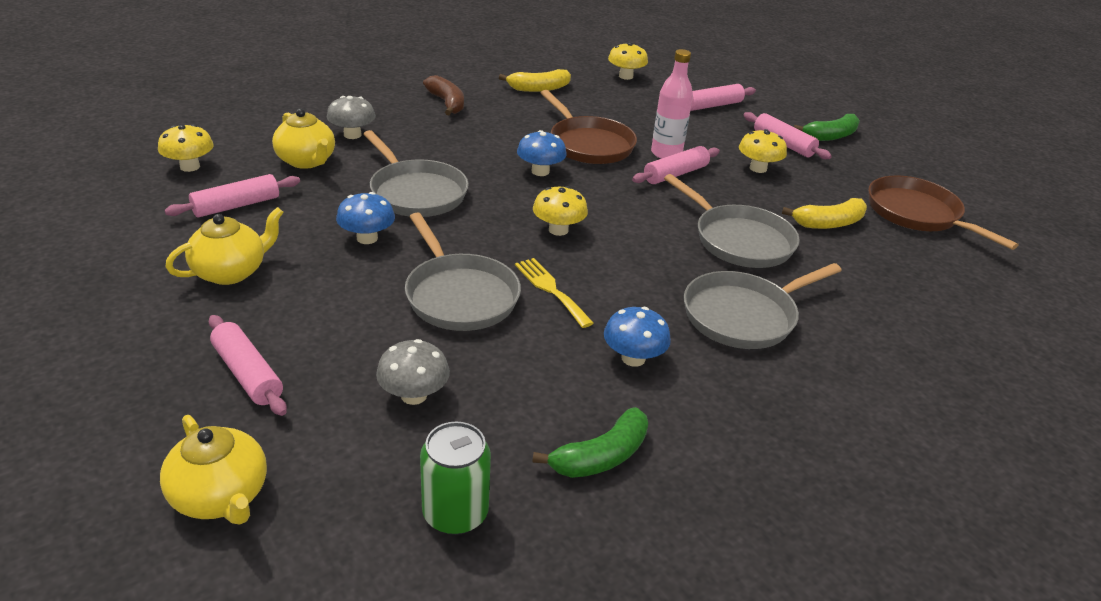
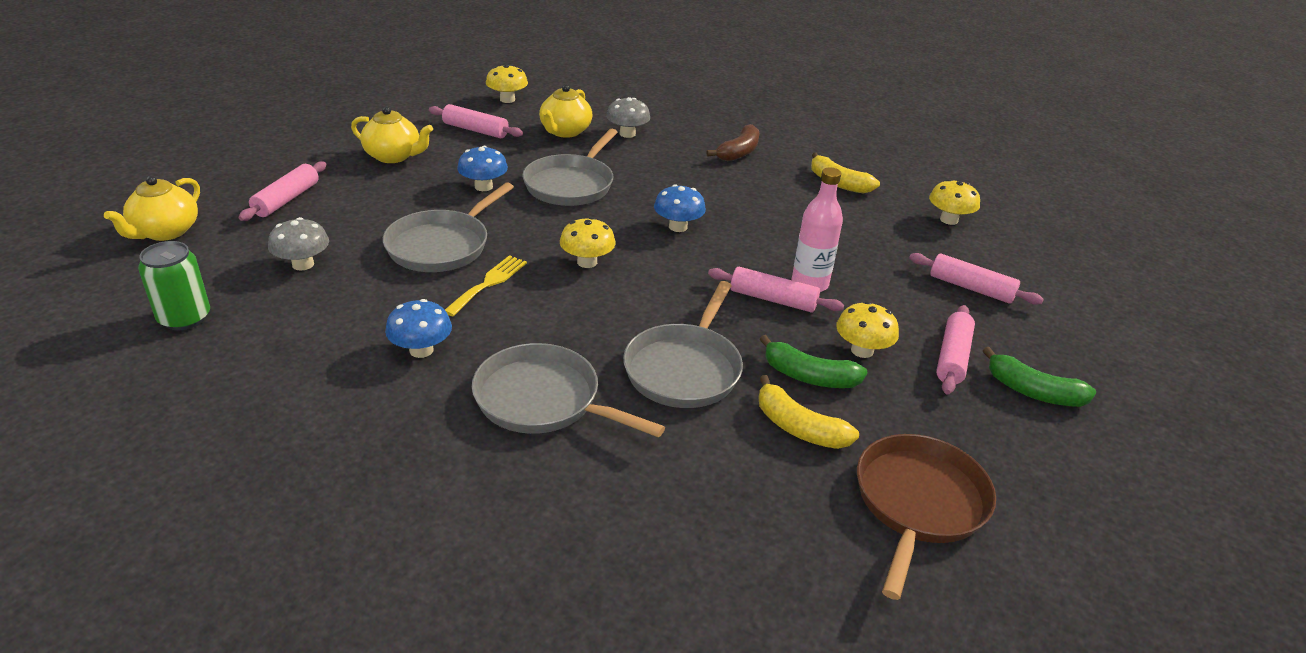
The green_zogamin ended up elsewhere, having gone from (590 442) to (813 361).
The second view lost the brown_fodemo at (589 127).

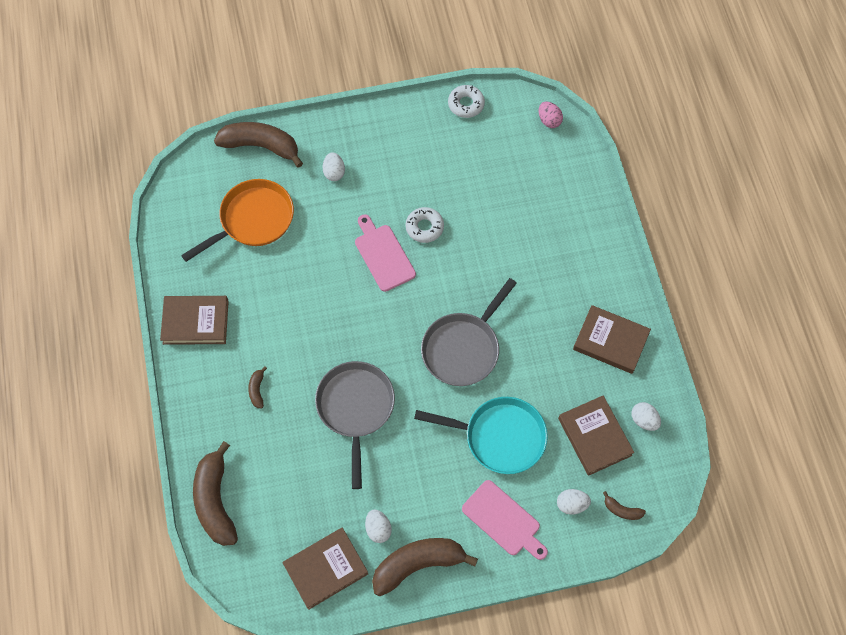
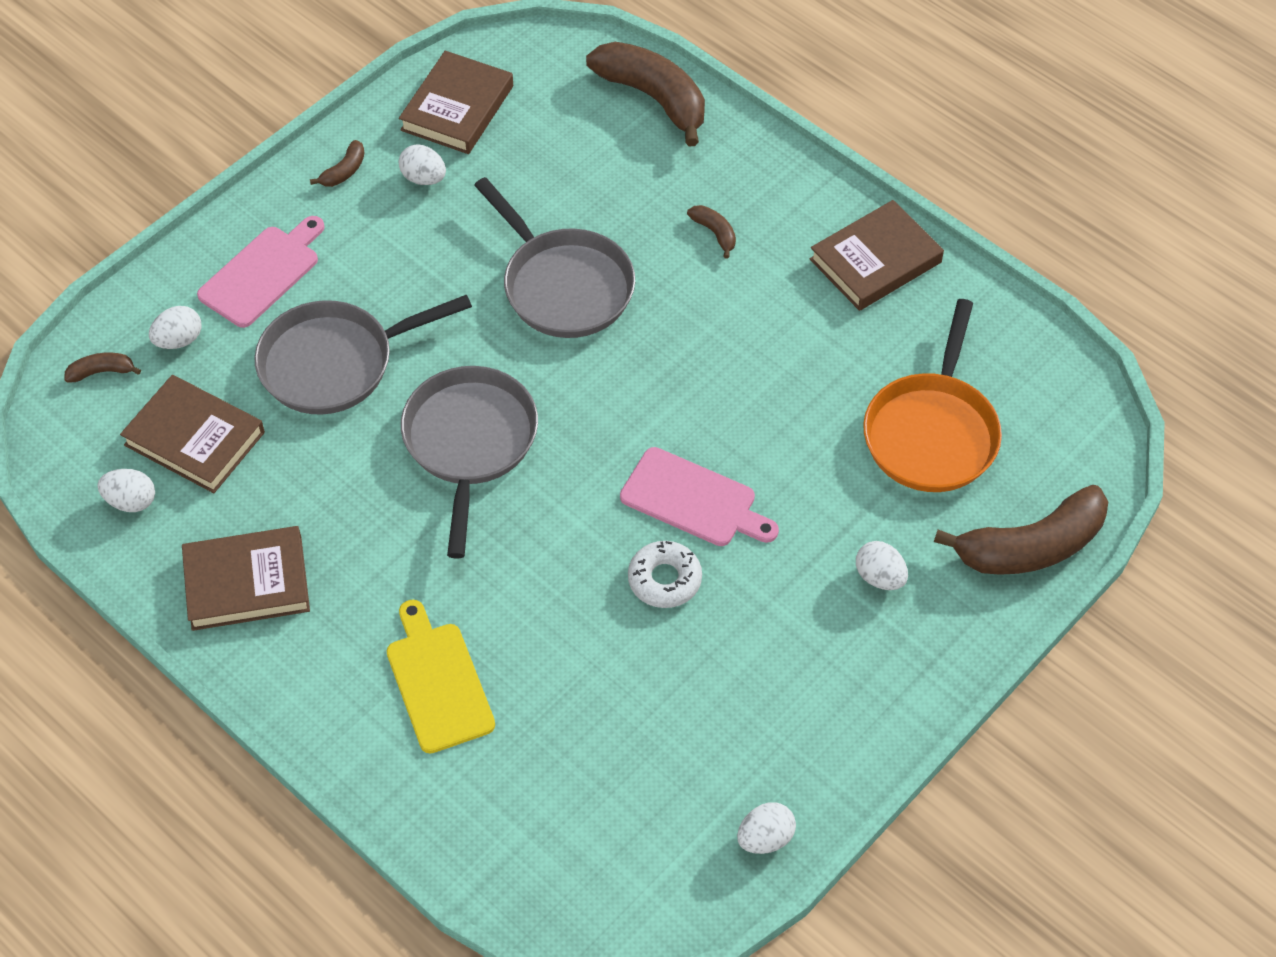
The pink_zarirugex at (505 520) ended up facing another way, 120 degrees clockwise from before.
What was the turquoise_fodemo at (481 435) turned into the grey_fodemo at (363 354).
The size of the brown_zogamin at (425 567) changed by a factor of 0.44.
The second view gained the yellow_zarirugex at (441 676).
Where the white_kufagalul stood at (466 101), the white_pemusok came to stand at (766 828).
The second view lost the pink_pemusok at (551 114).

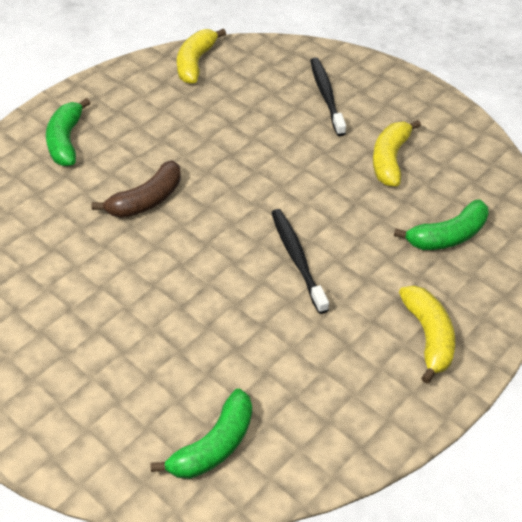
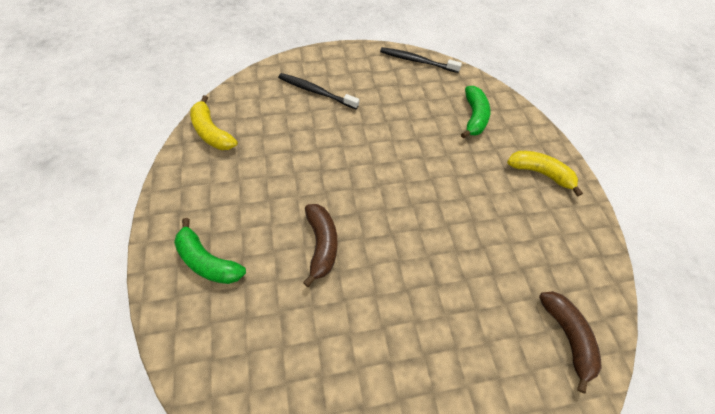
The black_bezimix ended up elsewhere, having gone from (300 261) to (421 60).
What was the green_zogamin at (201 433) turned into the brown_zogamin at (570 342).
The second view lost the yellow_zogamin at (397 153).

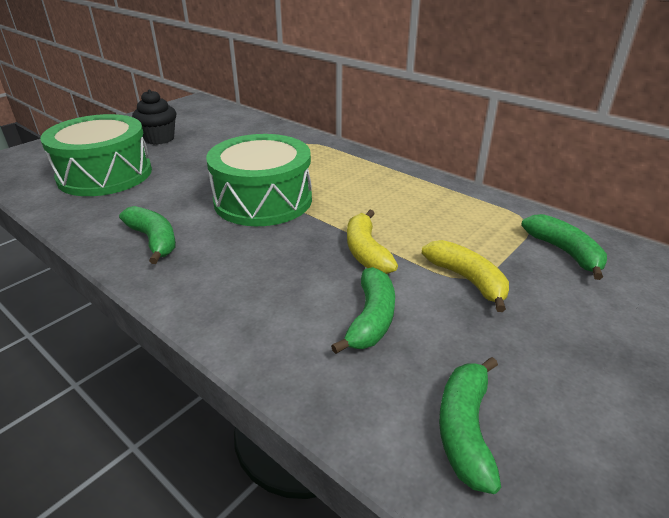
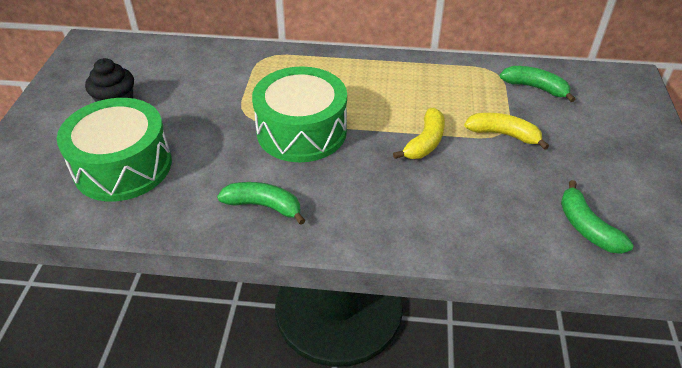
The yellow_zogamin at (372 242) ended up facing another way, 105 degrees counterclockwise from before.
The second view lost the green_zogamin at (363 310).

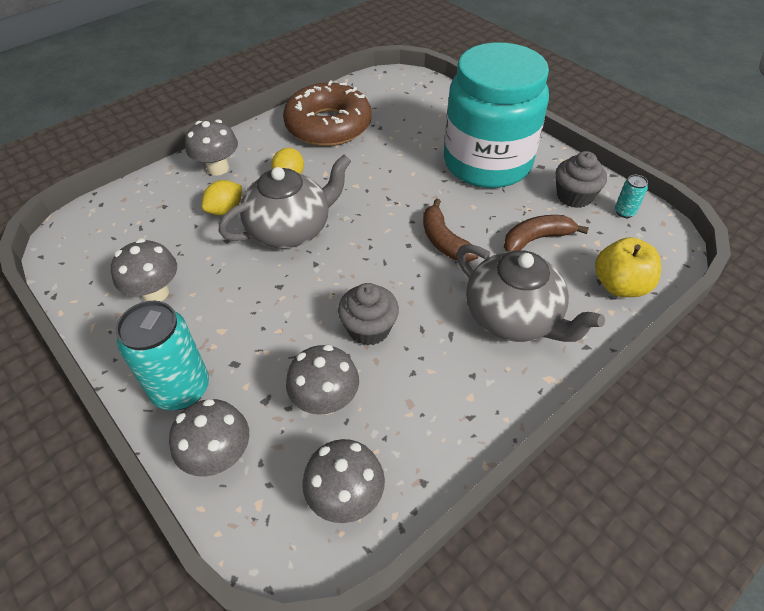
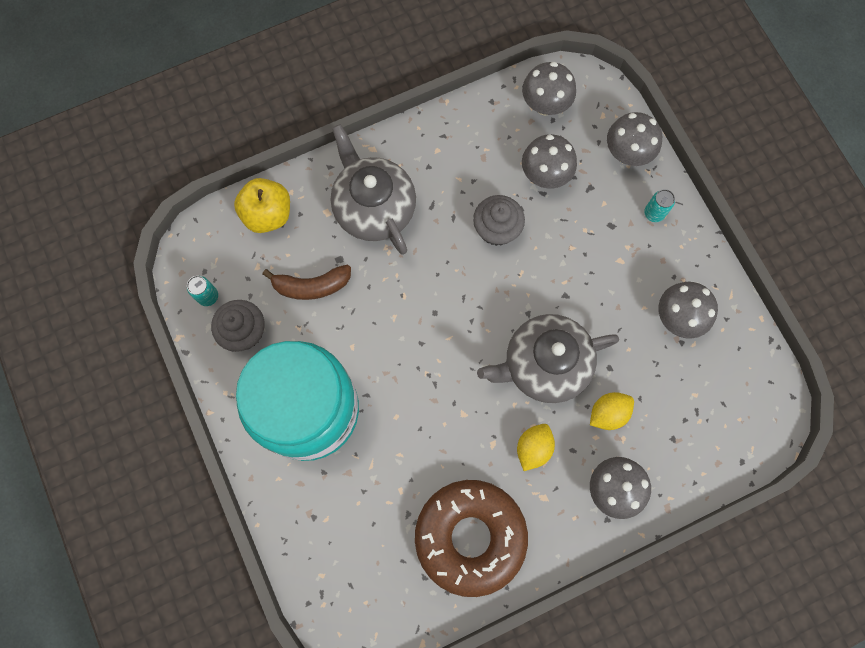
The size of the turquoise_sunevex at (162 355) changed by a factor of 0.46.
The second view lost the brown_zogamin at (451 230).

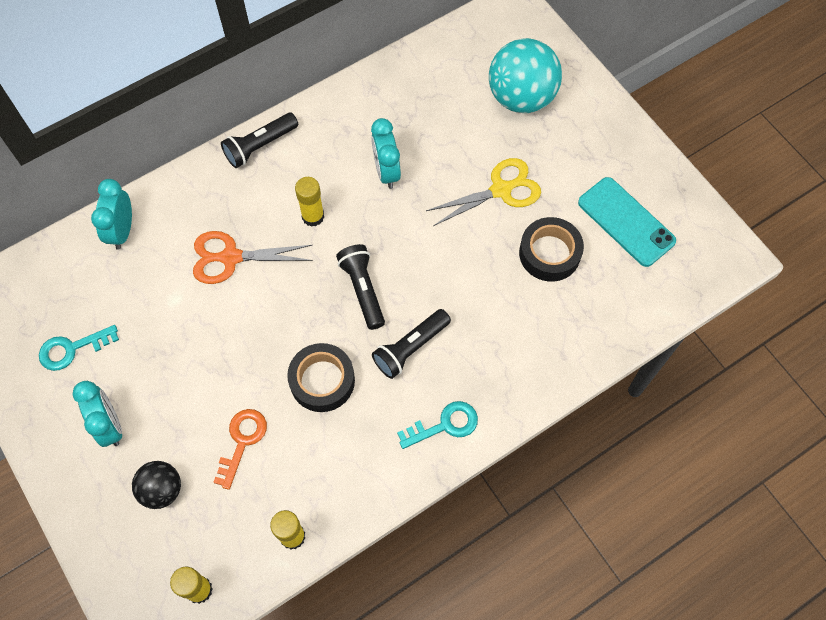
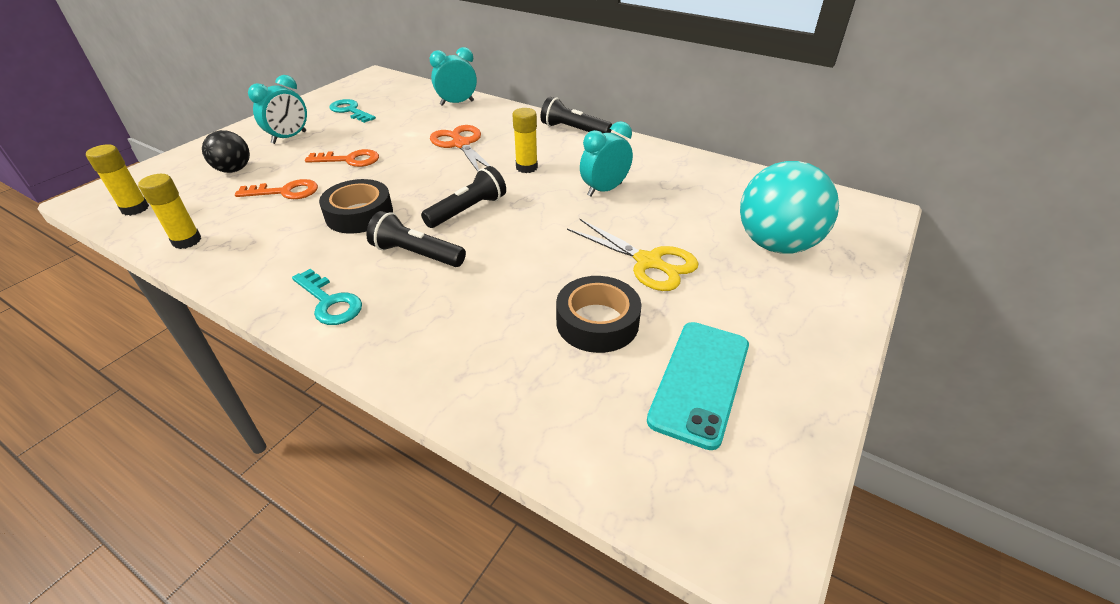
The second view gained the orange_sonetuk at (342 158).

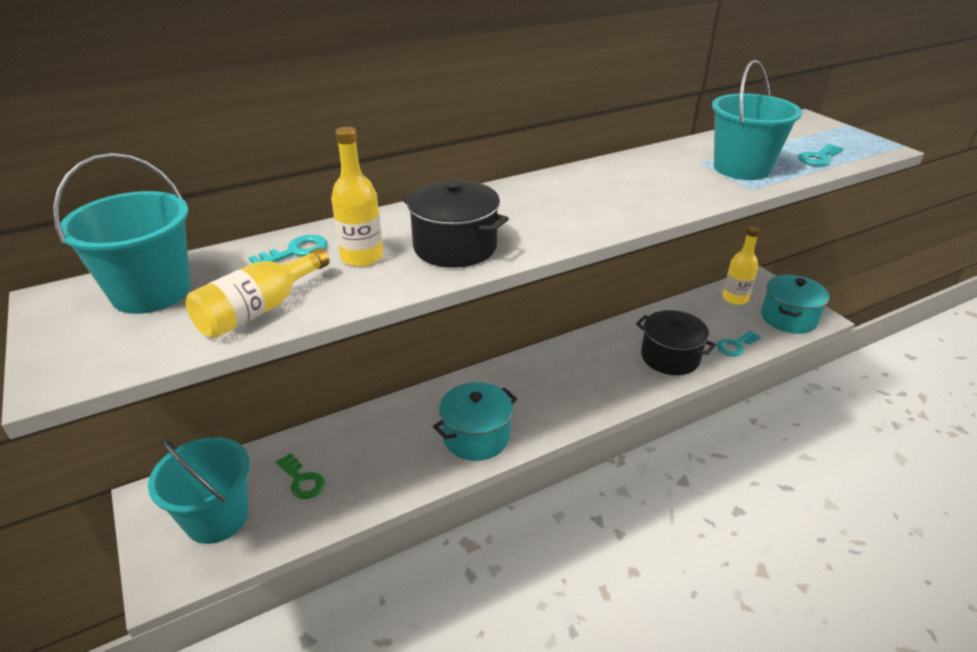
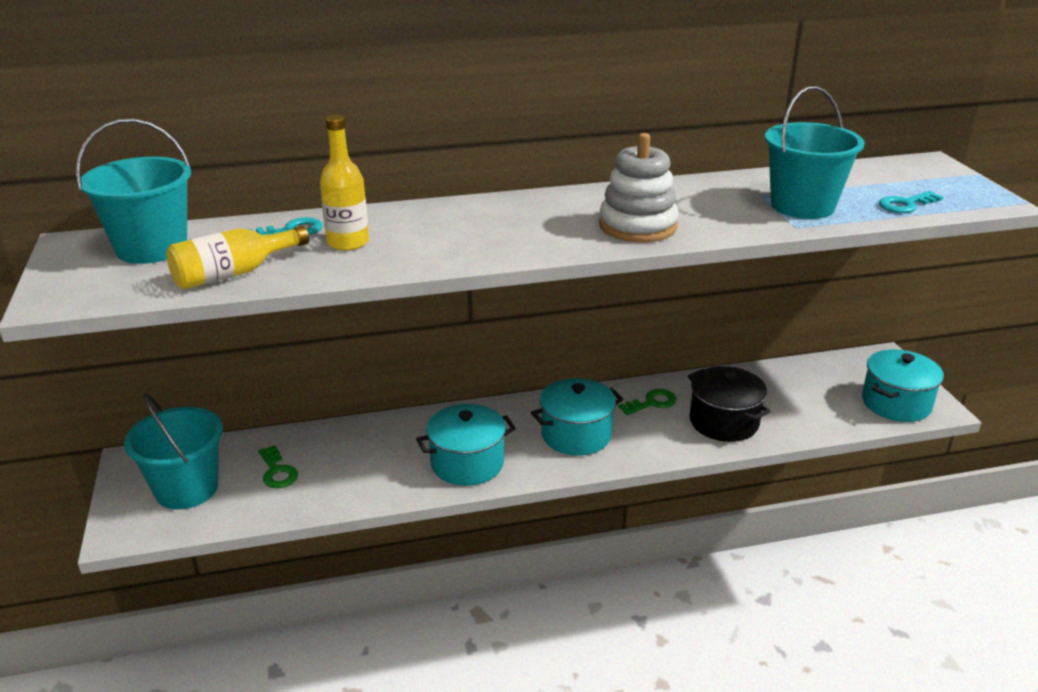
The second view gained the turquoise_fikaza at (577 416).
The second view gained the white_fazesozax at (639 187).
The second view gained the green_sonetuk at (647 402).
The second view lost the black_fikaza at (455 224).
The second view lost the turquoise_sonetuk at (739 343).
The second view lost the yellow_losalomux at (741 265).

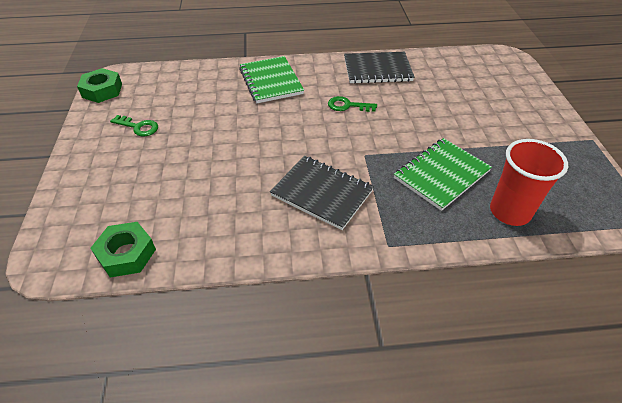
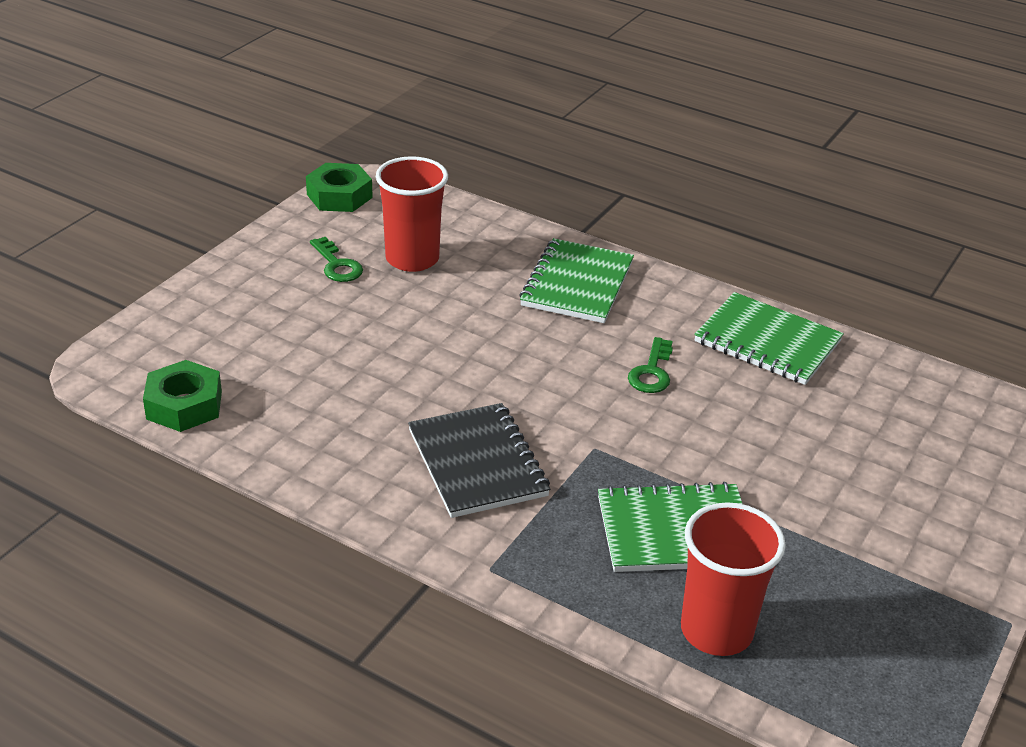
The second view gained the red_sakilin at (412 214).
The green_sonetuk at (352 104) ended up facing another way, 120 degrees counterclockwise from before.
What was the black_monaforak at (379 68) turned into the green_monaforak at (769 338).

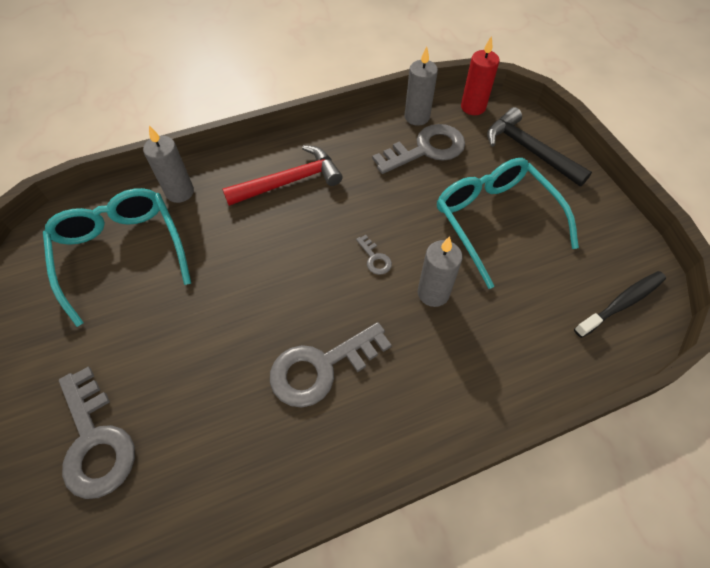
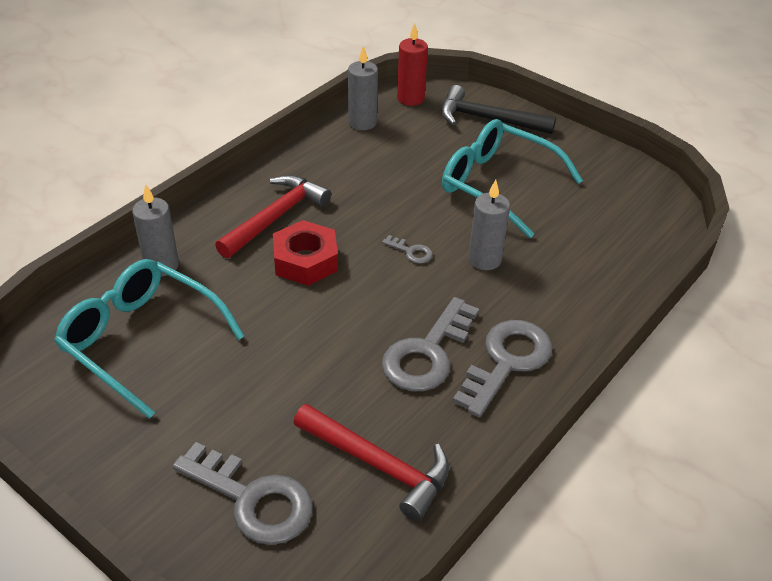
The second view gained the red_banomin at (305 253).
The second view gained the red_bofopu at (371 462).
The grey_sonetuk ended up elsewhere, having gone from (418 149) to (502 368).
The second view lost the black_bezimix at (620 304).

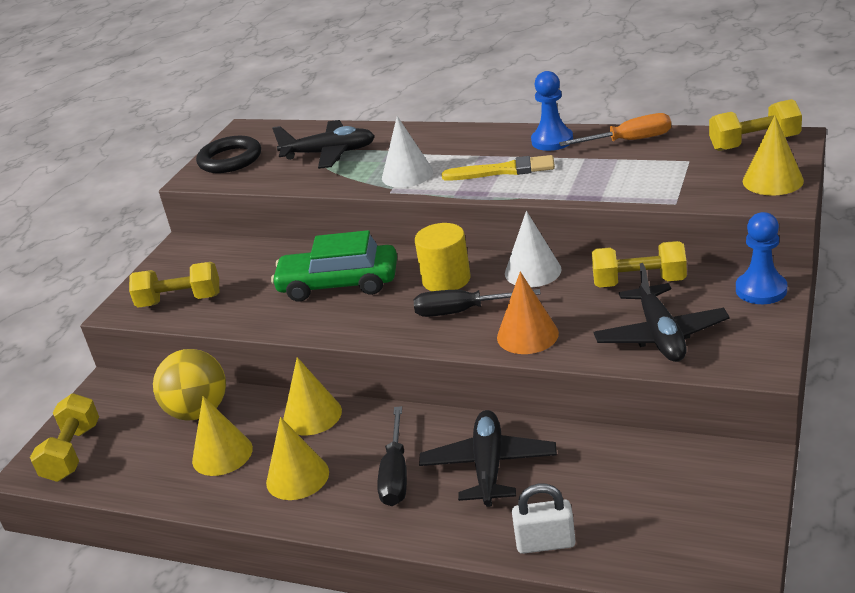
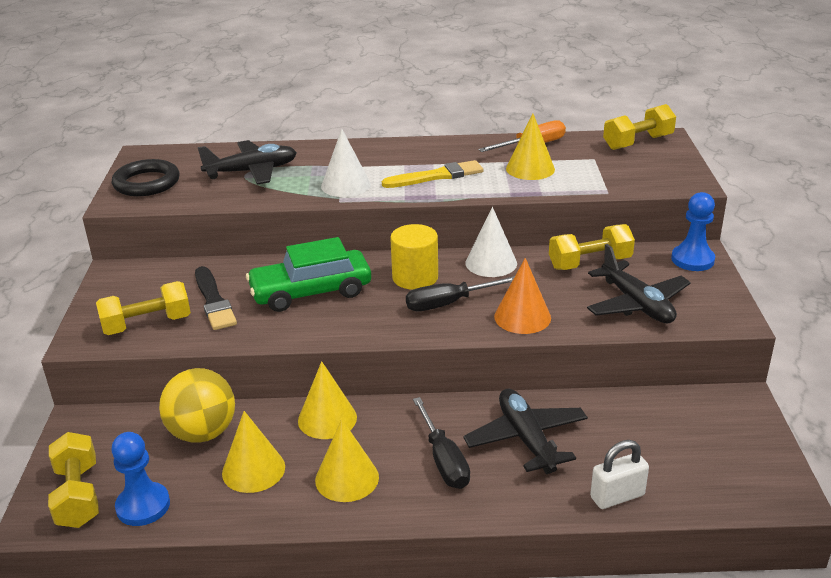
The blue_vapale ended up elsewhere, having gone from (552 111) to (140 479).
The second view gained the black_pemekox at (216 298).
The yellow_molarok ended up elsewhere, having gone from (773 155) to (530 146).

